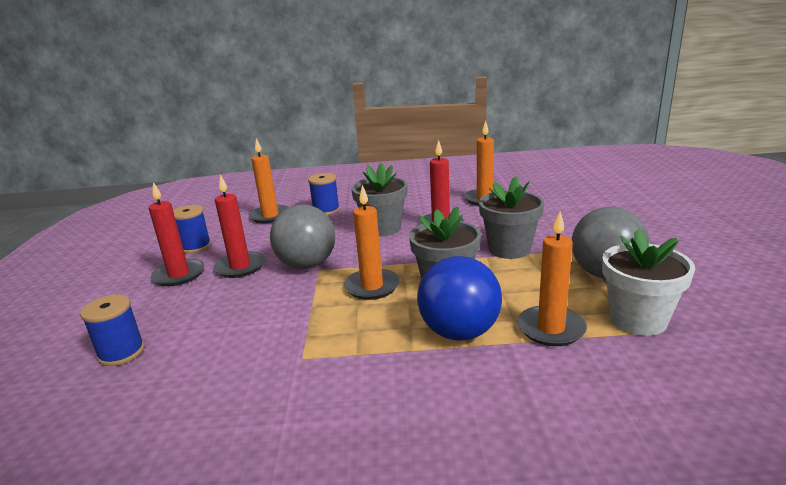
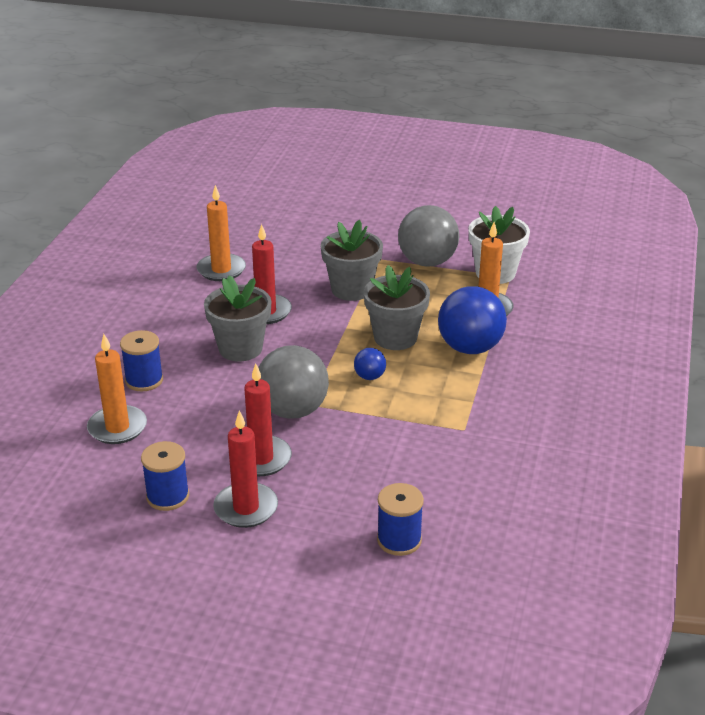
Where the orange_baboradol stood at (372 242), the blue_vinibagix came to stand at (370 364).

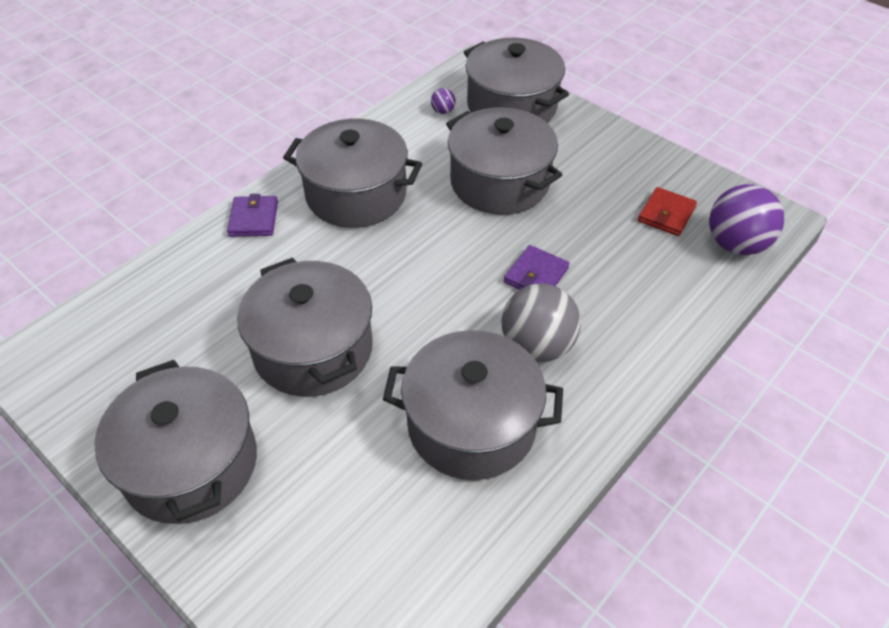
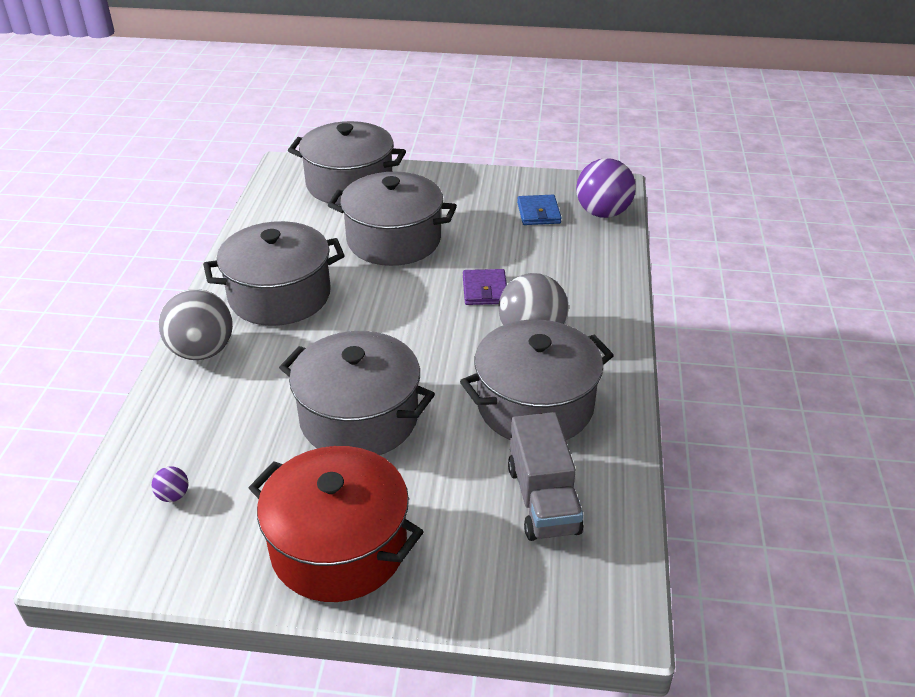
The purple_vinibagix ended up elsewhere, having gone from (443 101) to (170 484).
Where the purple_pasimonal stood at (252 215), the grey_vinibagix came to stand at (196 324).
What was the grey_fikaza at (175 442) turned into the red_fikaza at (336 524).
The second view gained the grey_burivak at (545 476).
What was the red_pasimonal at (667 211) turned into the blue_pasimonal at (539 210).

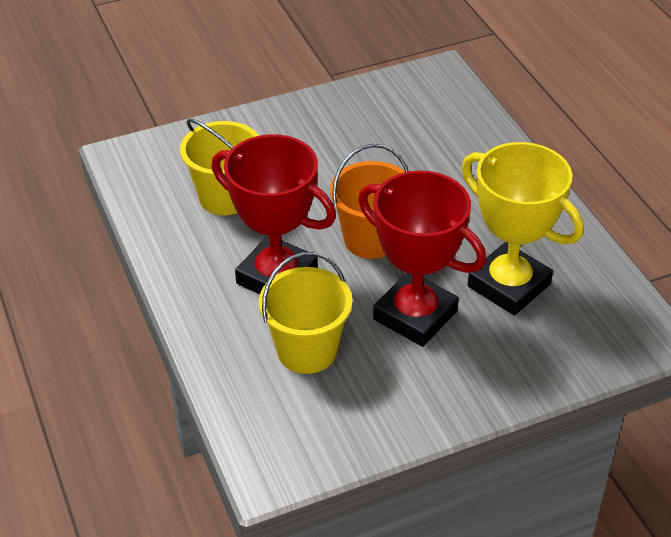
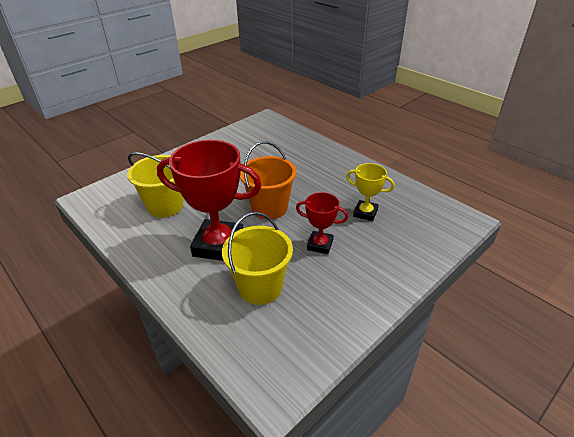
The size of the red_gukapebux at (422 258) changed by a factor of 0.52.
The size of the yellow_gukapebux at (523 229) changed by a factor of 0.52.

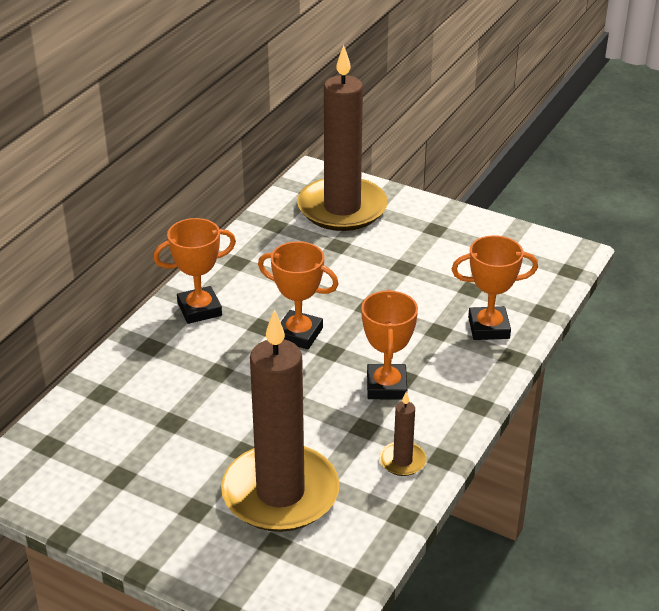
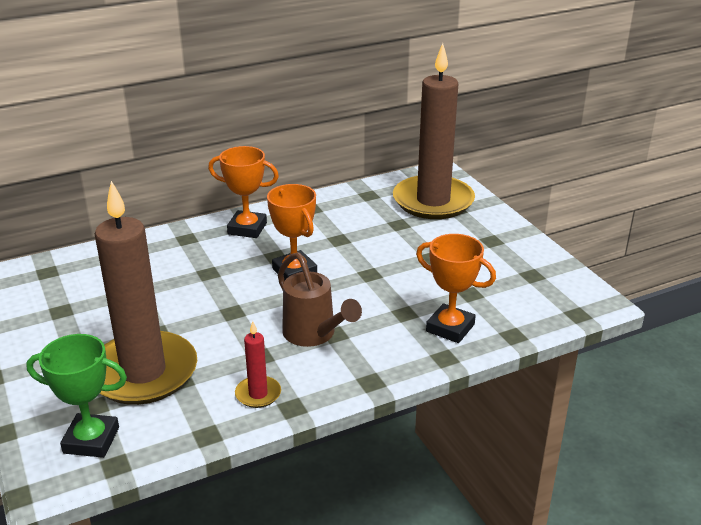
The second view gained the green_gukapebux at (76 396).
What was the brown_baboradol at (403 434) turned into the red_baboradol at (258 364).
Where the orange_gukapebux stood at (389 345), the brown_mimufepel came to stand at (320 299).

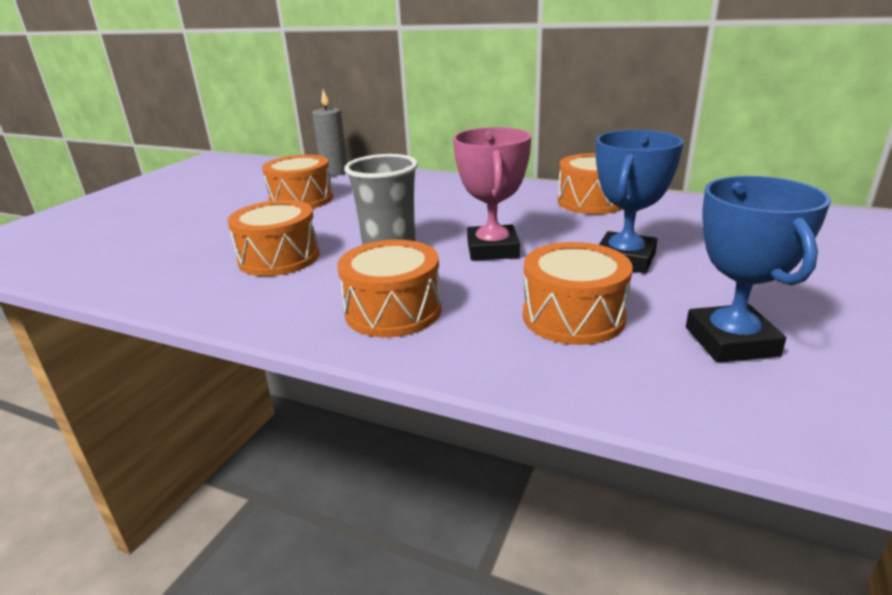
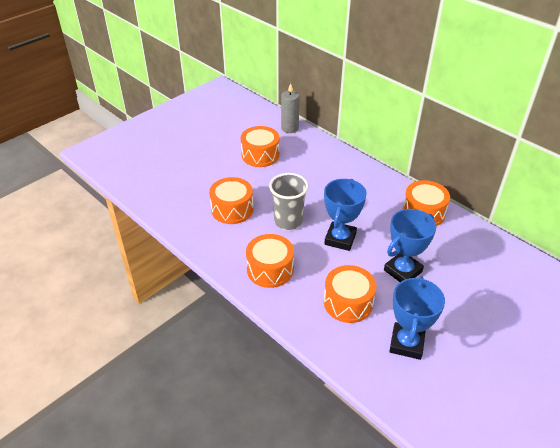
What was the pink_gukapebux at (492 194) turned into the blue_gukapebux at (345 215).

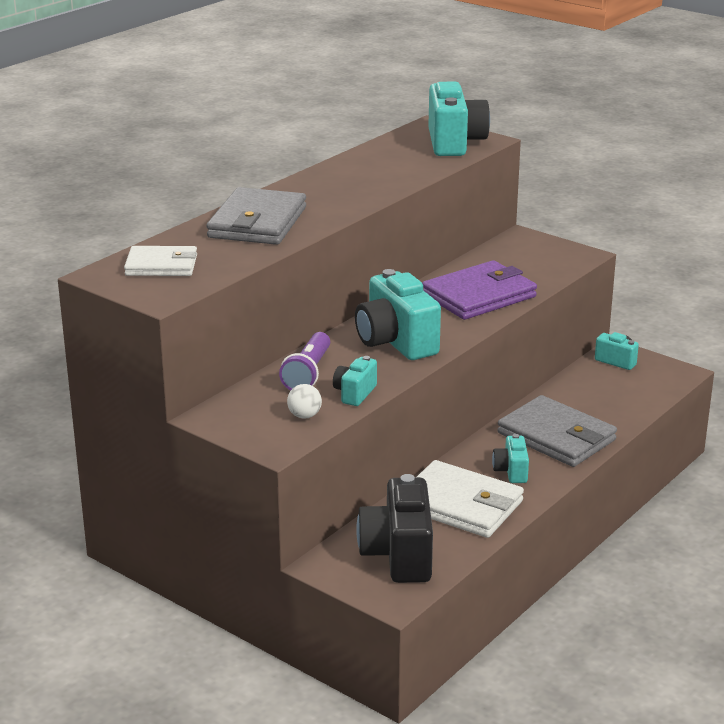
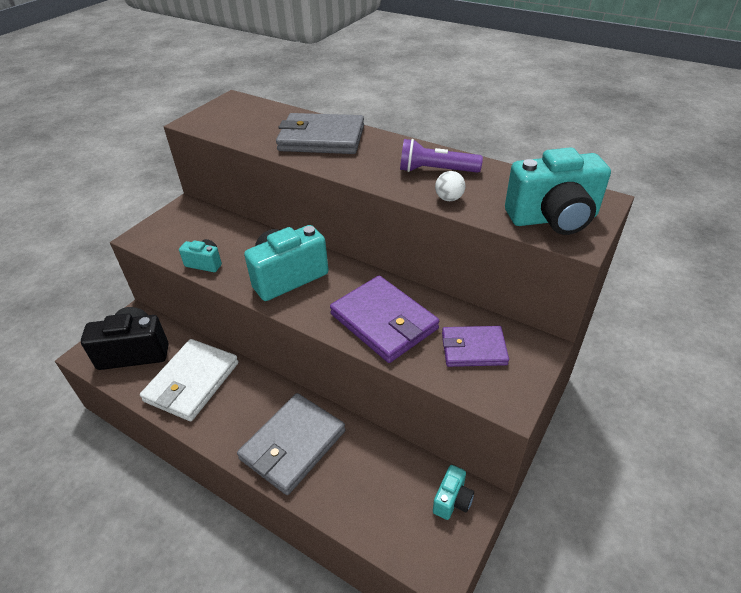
The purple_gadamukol ended up elsewhere, having gone from (304 361) to (441 156).
The white_vinibagix ended up elsewhere, having gone from (304 401) to (450 186).
The second view gained the purple_pasimonal at (475 346).
The second view lost the white_pasimonal at (160 261).
The second view lost the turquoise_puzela at (510 458).

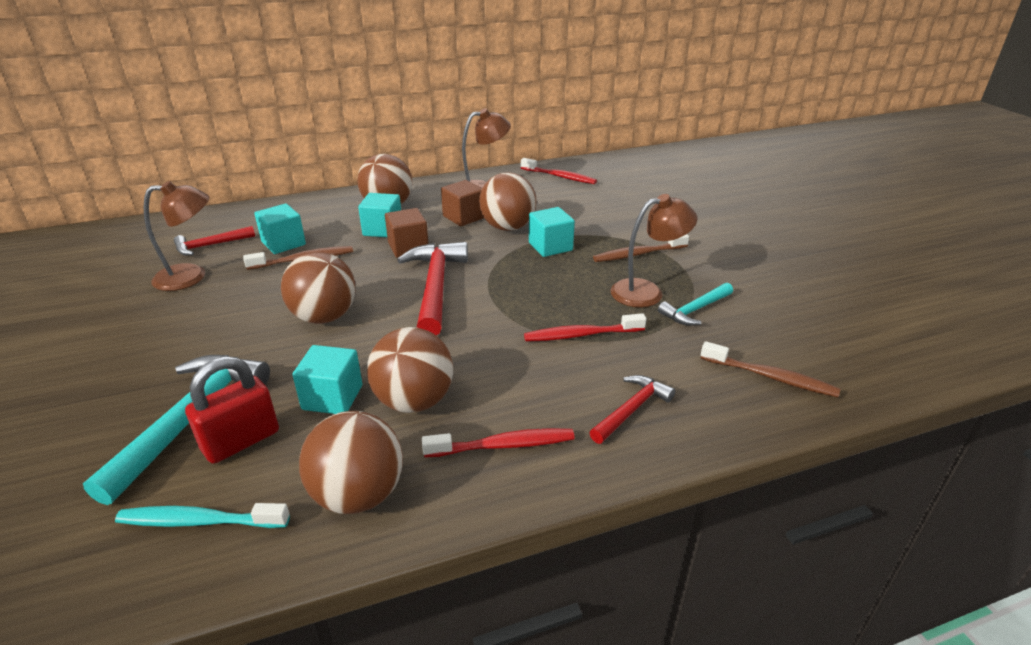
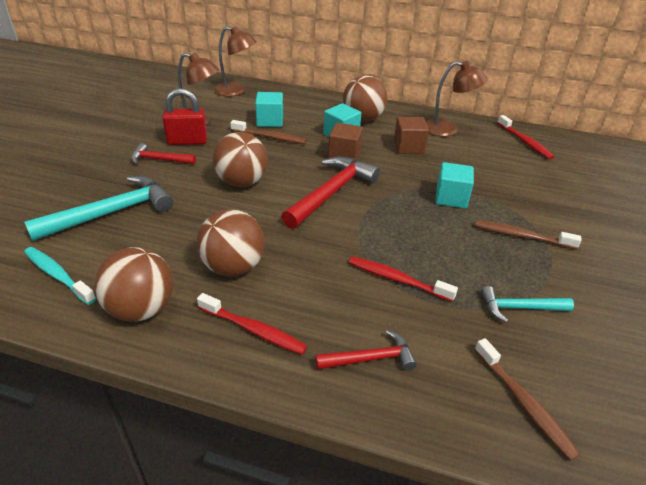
The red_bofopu ended up elsewhere, having gone from (214 240) to (163 153).
The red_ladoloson ended up elsewhere, having gone from (232 410) to (184 116).
The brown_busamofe ended up elsewhere, having gone from (654 251) to (235 61).
The second view lost the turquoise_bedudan at (327 379).
The second view lost the brown_vinibagix at (508 201).

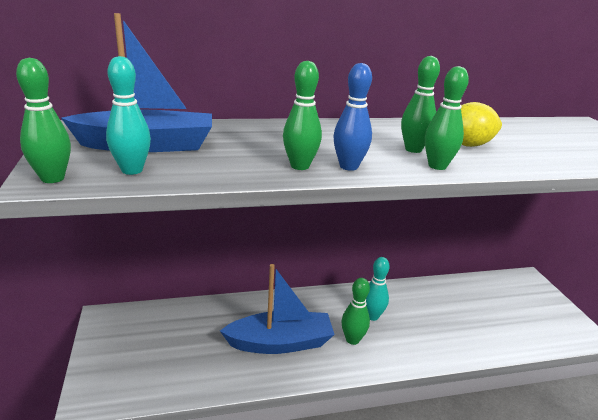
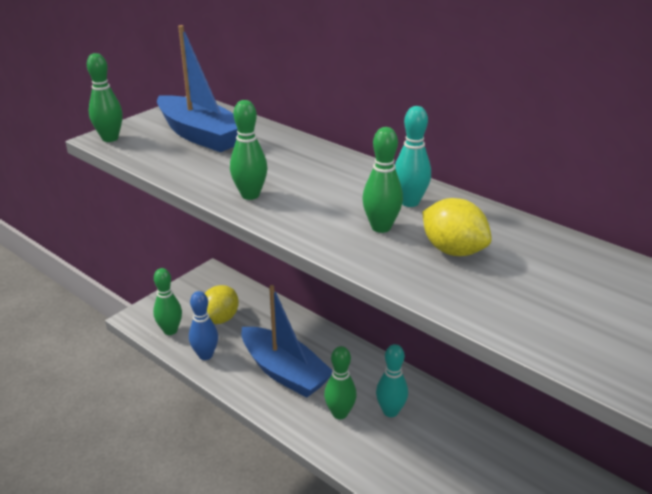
The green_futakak ended up elsewhere, having gone from (447 118) to (167 301).
The blue_futakak ended up elsewhere, having gone from (352 117) to (203 325).
The second view gained the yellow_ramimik at (221 304).
The turquoise_futakak ended up elsewhere, having gone from (128 115) to (413 156).

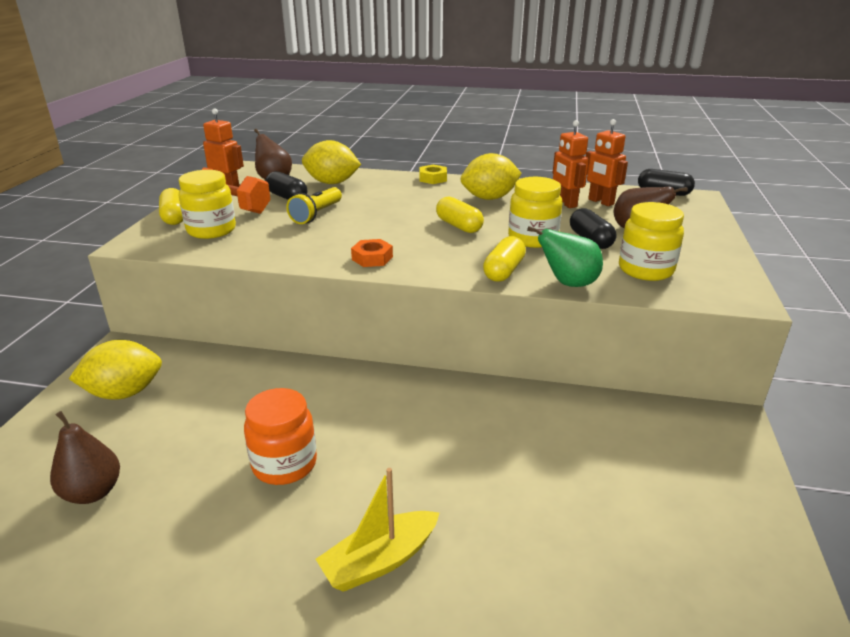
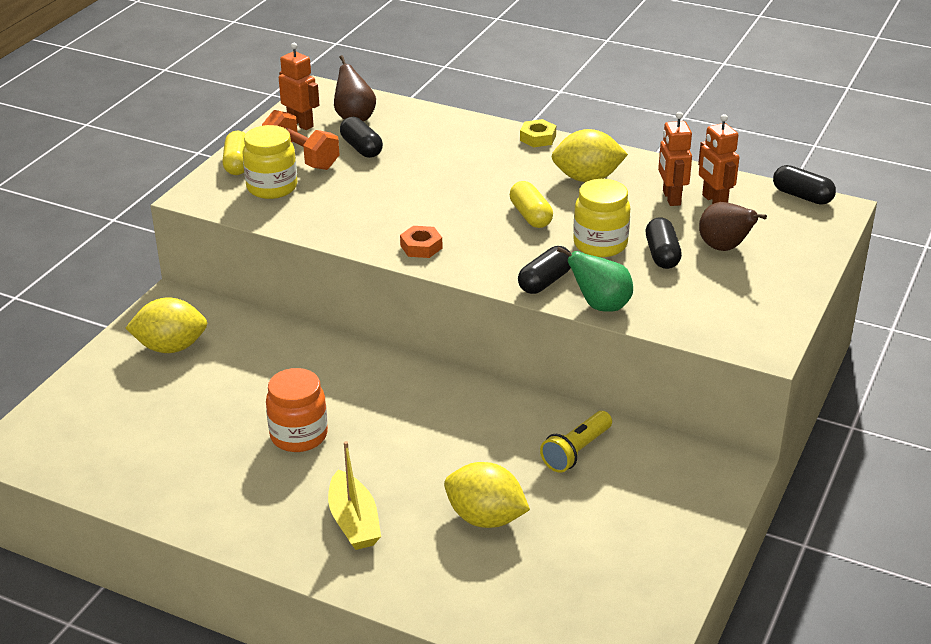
The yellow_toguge at (378 530) ended up facing another way, 90 degrees counterclockwise from before.
The yellow_ramimik ended up elsewhere, having gone from (331 162) to (487 495).
What was the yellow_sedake at (504 259) turned into the black_sedake at (544 270).
The yellow_gadamukol ended up elsewhere, having gone from (314 205) to (576 442).
The second view lost the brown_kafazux at (85 457).
The second view lost the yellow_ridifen at (651 241).

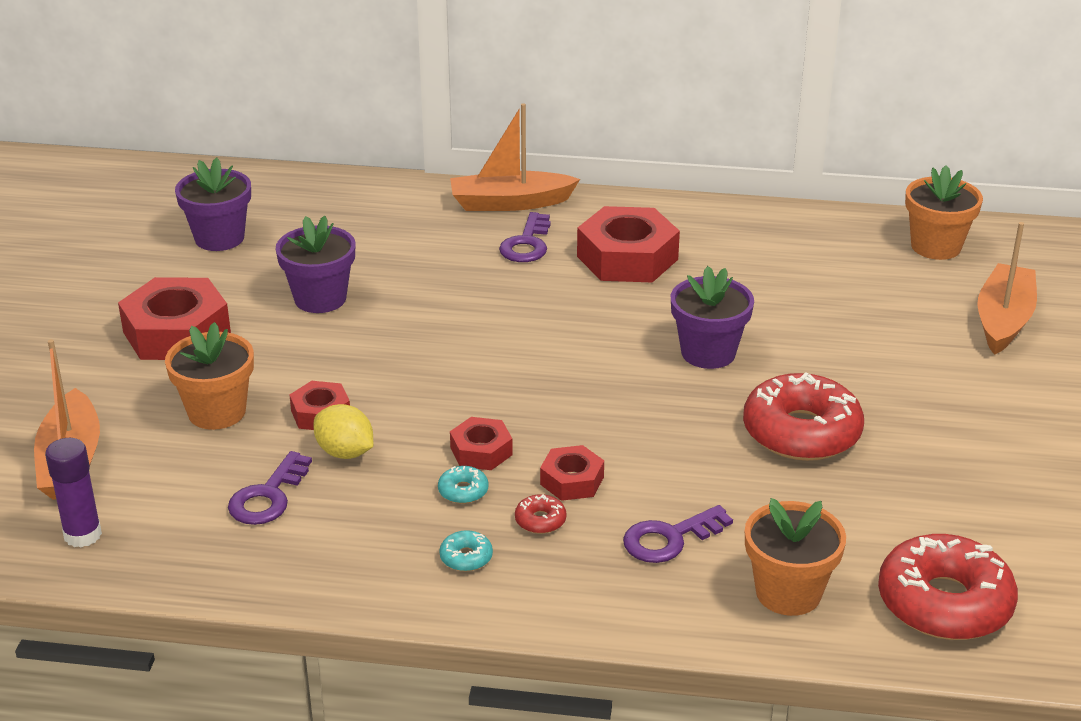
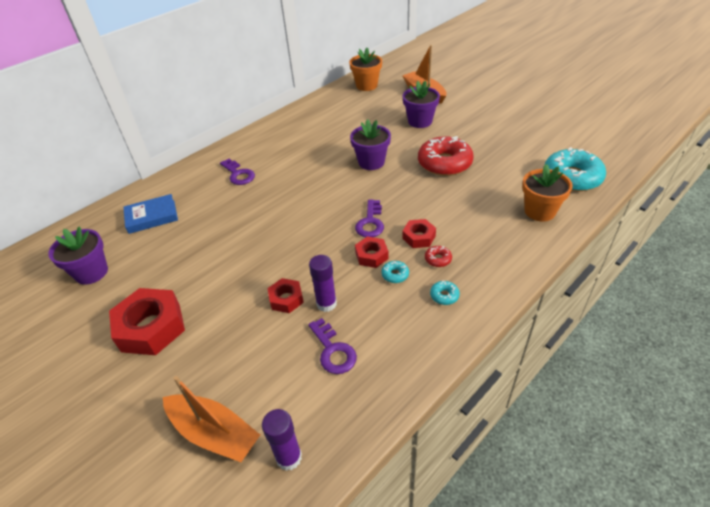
The second view gained the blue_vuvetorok at (150 214).
Where the yellow_ramimik stood at (343 431), the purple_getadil came to stand at (323 283).
The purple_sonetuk ended up elsewhere, having gone from (678 534) to (369 218).
The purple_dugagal ended up elsewhere, having gone from (316 264) to (421 104).
What was the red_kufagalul at (948 587) turned into the turquoise_kufagalul at (575 169).
The second view lost the orange_dugagal at (209 376).
The second view lost the orange_toguge at (515 157).
The second view lost the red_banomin at (628 244).

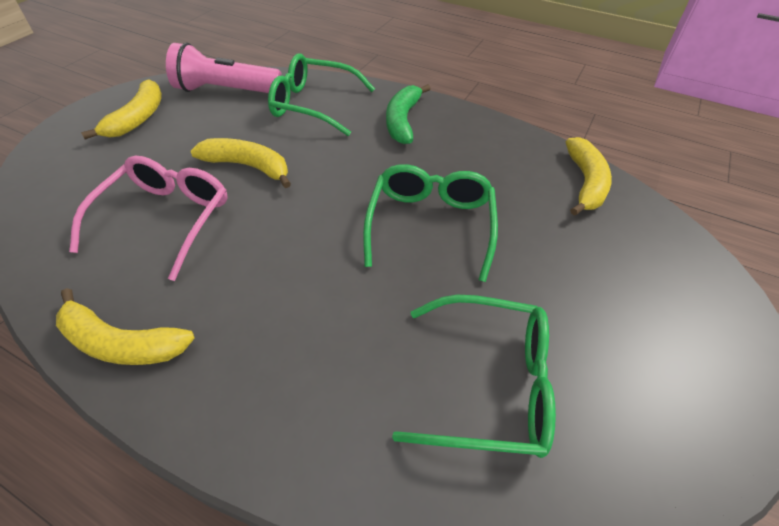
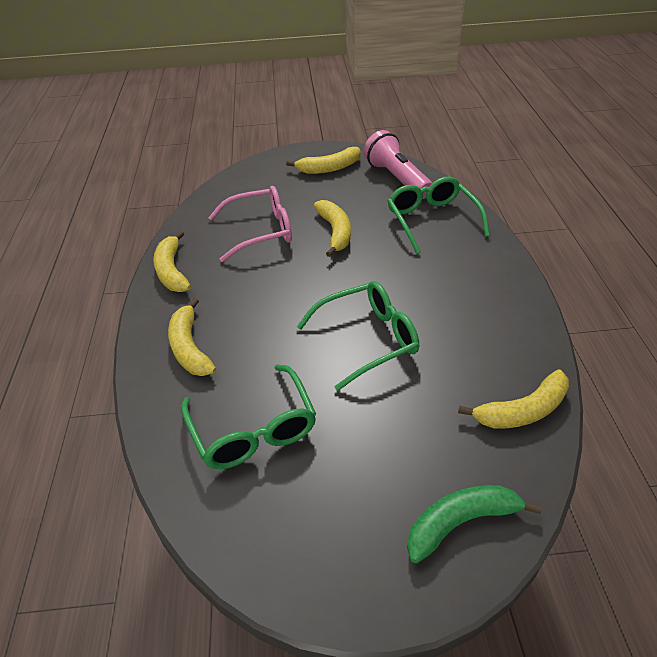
The second view gained the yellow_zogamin at (192 337).
The green_zogamin ended up elsewhere, having gone from (408 114) to (474 524).

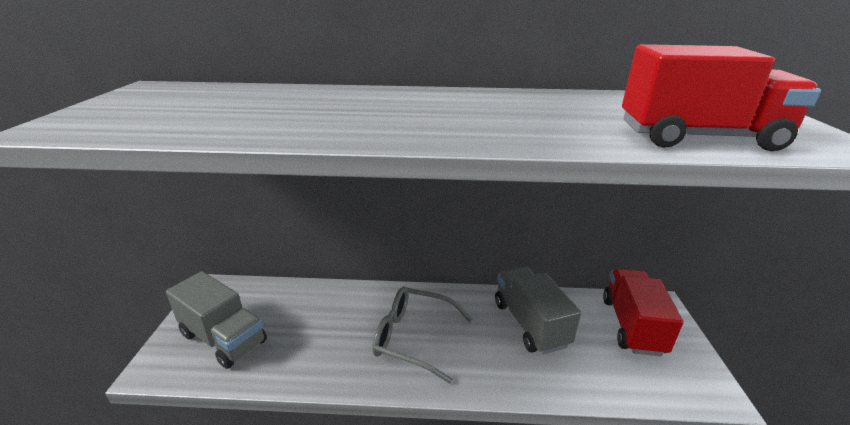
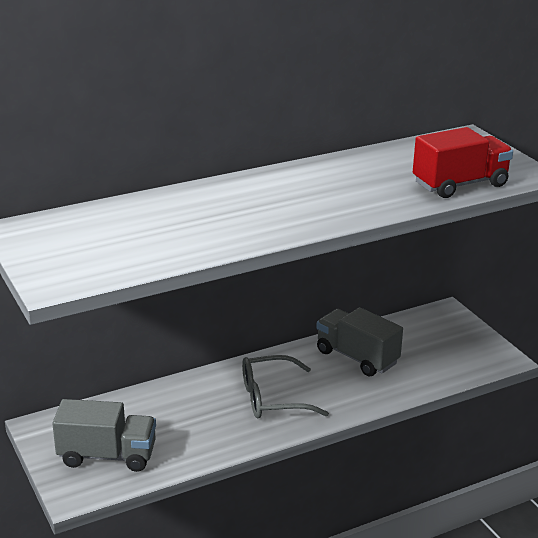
The second view lost the red_burivak at (643 312).

